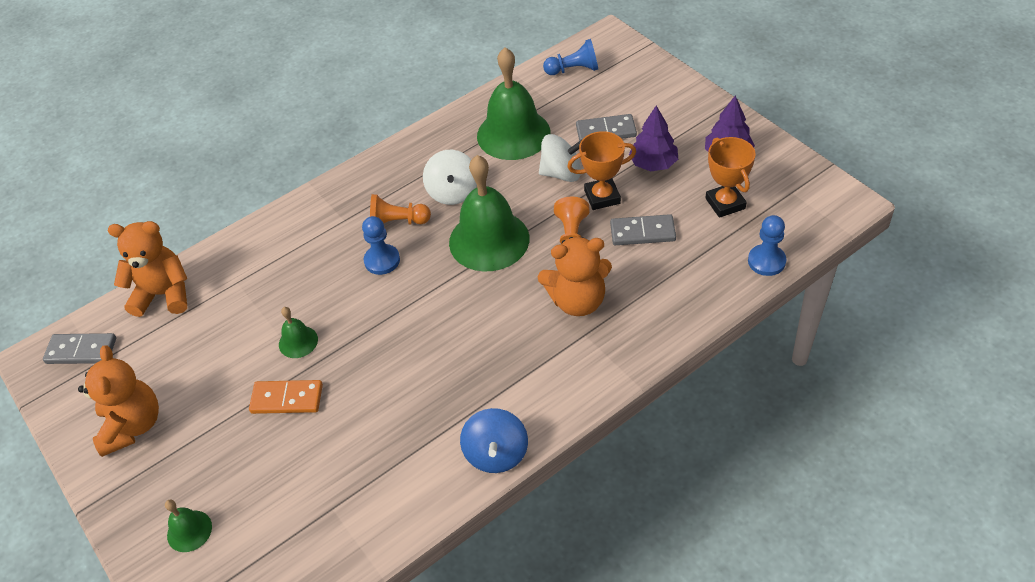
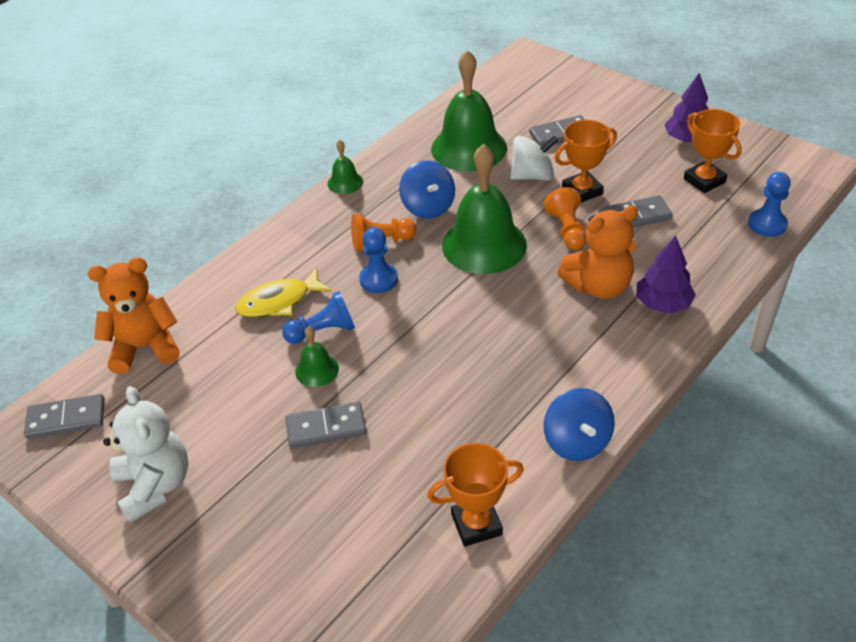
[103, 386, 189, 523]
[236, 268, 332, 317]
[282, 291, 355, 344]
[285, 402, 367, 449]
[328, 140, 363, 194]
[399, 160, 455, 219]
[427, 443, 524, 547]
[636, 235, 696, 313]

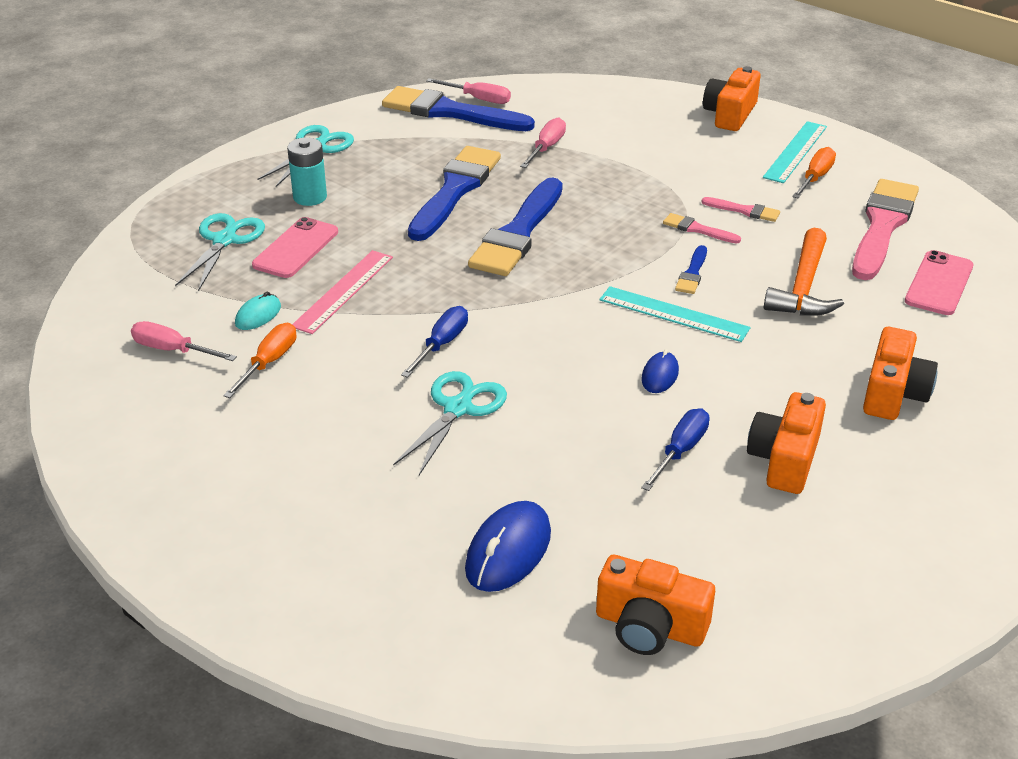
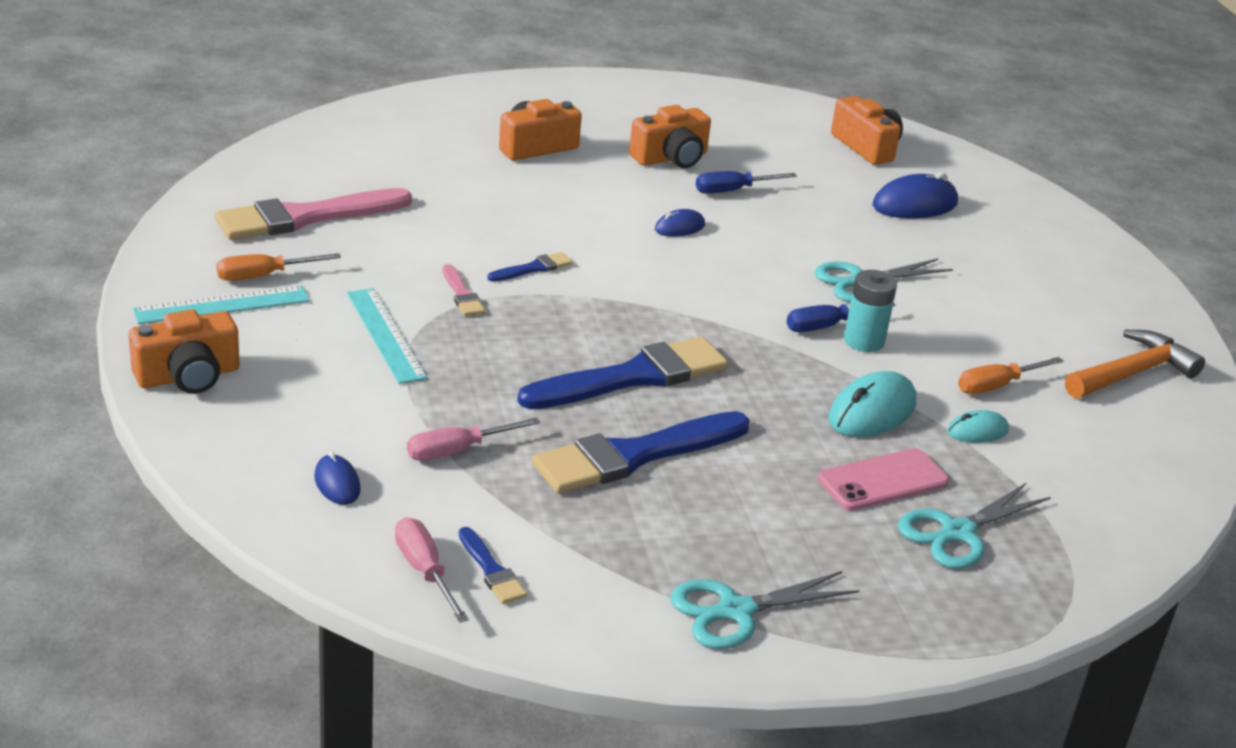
[314, 451, 361, 505]
[347, 288, 427, 384]
[459, 527, 527, 604]
[829, 371, 916, 437]
[844, 270, 897, 352]
[1065, 330, 1205, 398]
[131, 321, 237, 361] (first image)
[702, 197, 780, 222] (first image)
[905, 250, 973, 315] (first image)

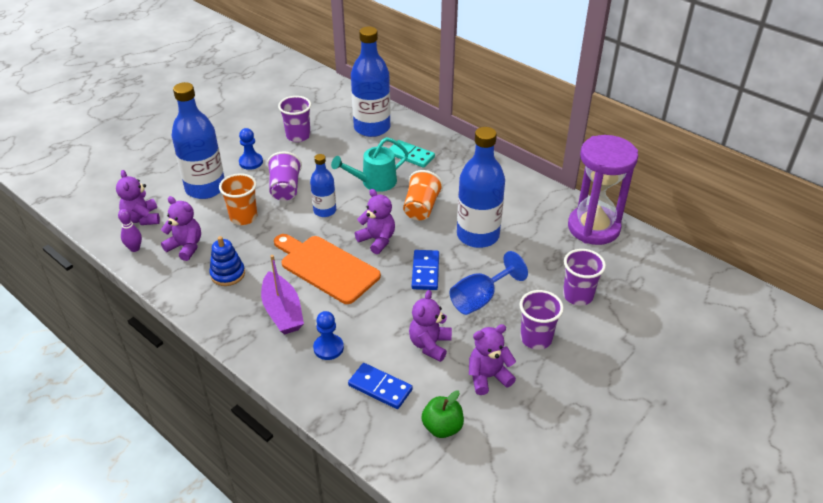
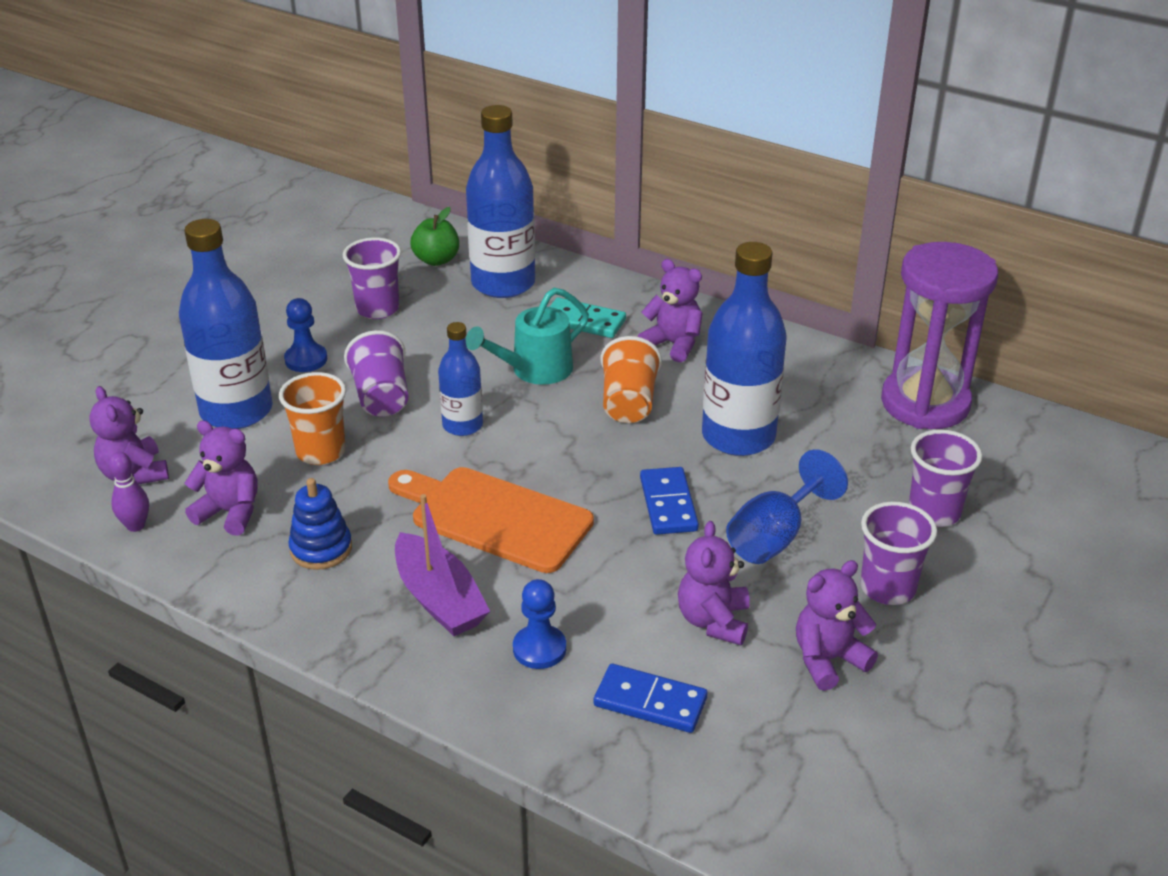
[410, 207, 459, 266]
[638, 259, 703, 363]

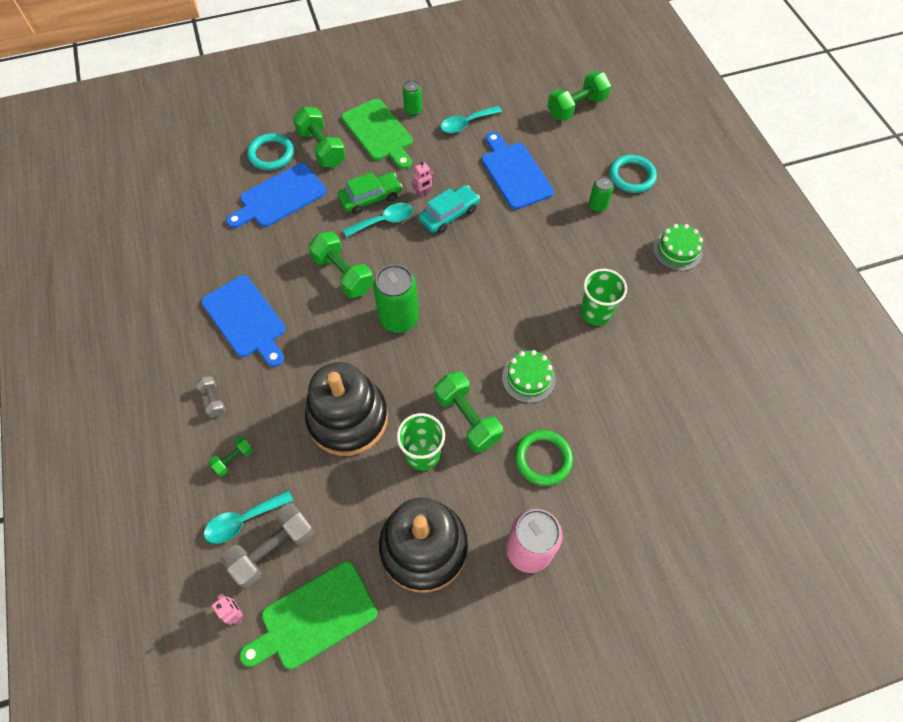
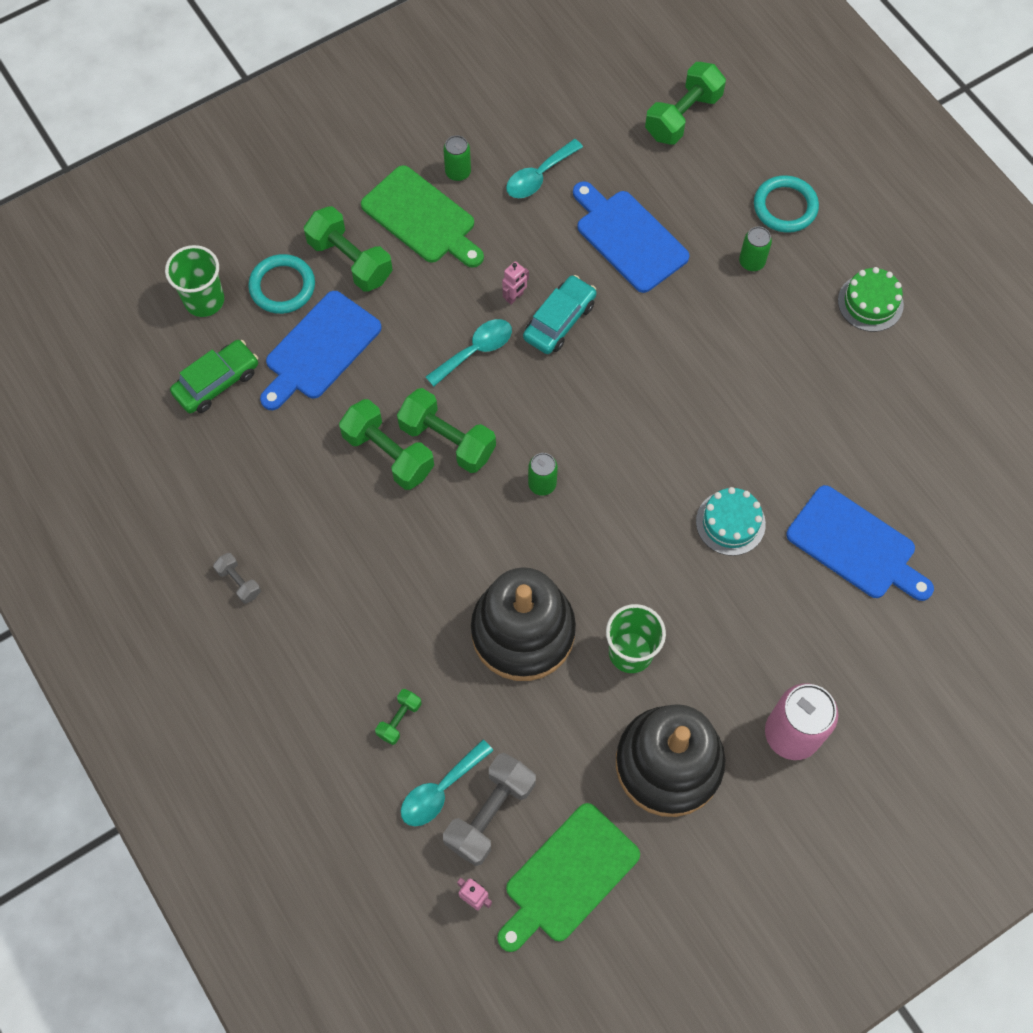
[165, 245, 224, 317]
[170, 340, 258, 413]
[213, 553, 261, 604]
[339, 399, 434, 490]
[528, 453, 558, 496]
[696, 487, 766, 556]
[786, 485, 934, 601]
[515, 430, 573, 486] (first image)

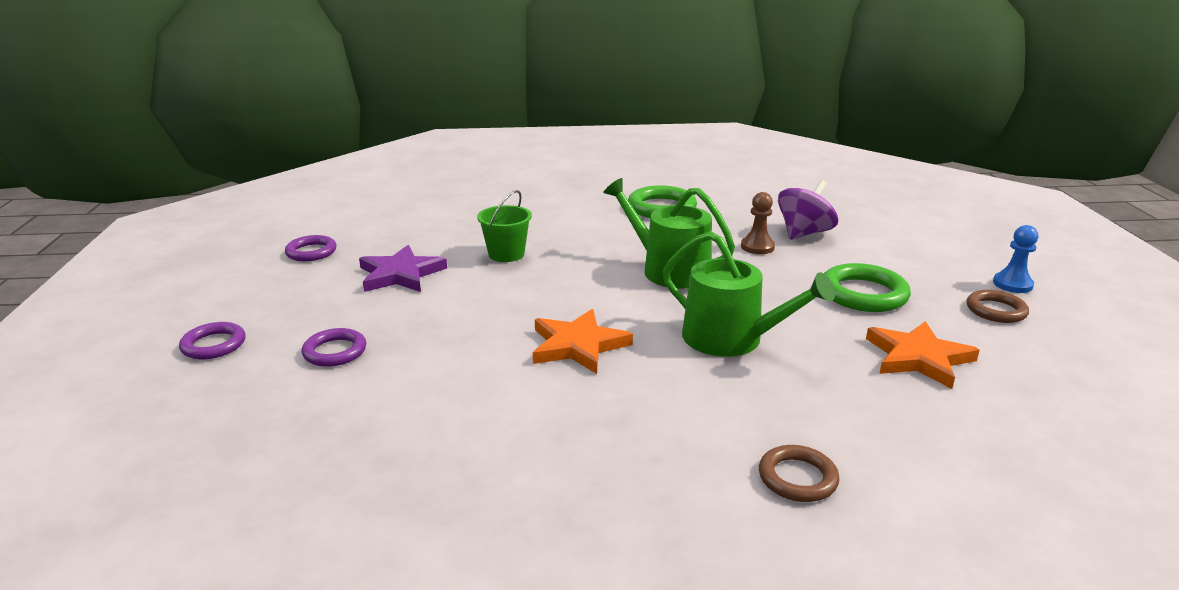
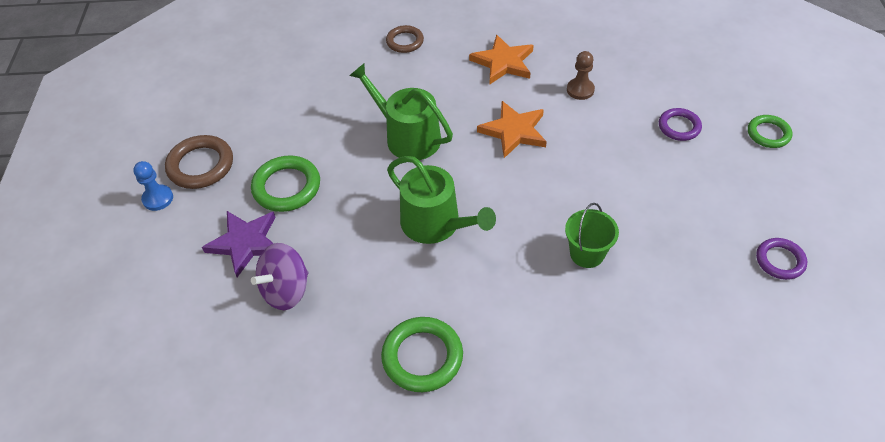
[165, 135, 233, 189]
[202, 211, 275, 277]
[469, 34, 534, 84]
[567, 51, 595, 100]
[748, 115, 792, 148]

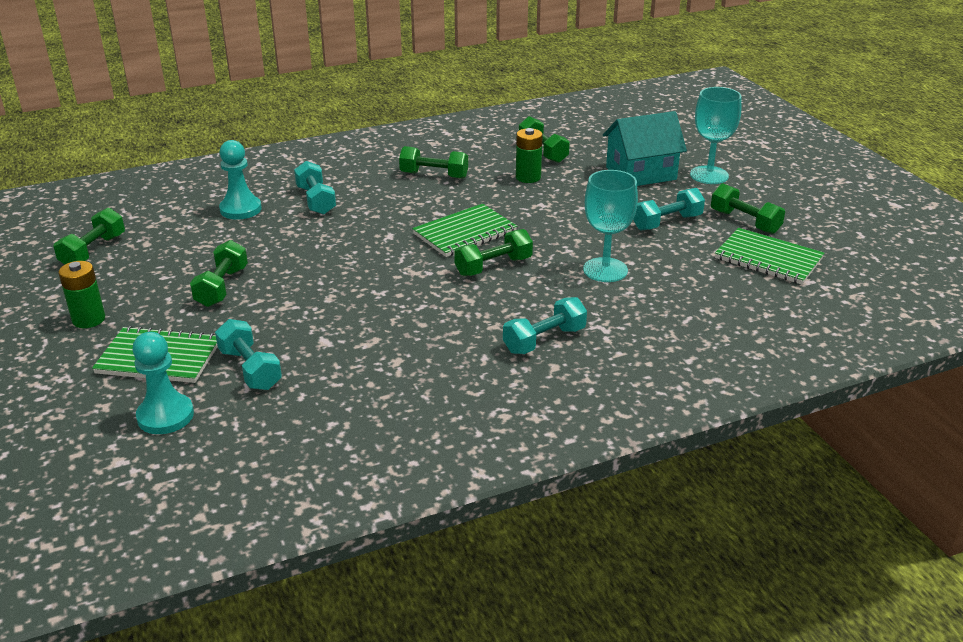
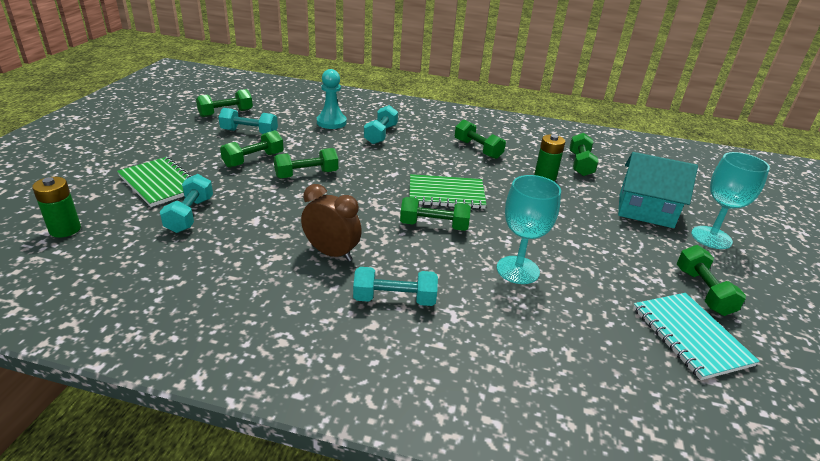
[32, 177, 81, 238]
[218, 108, 278, 134]
[273, 148, 338, 179]
[301, 184, 362, 261]
[633, 293, 760, 380]
[132, 332, 194, 434] (first image)

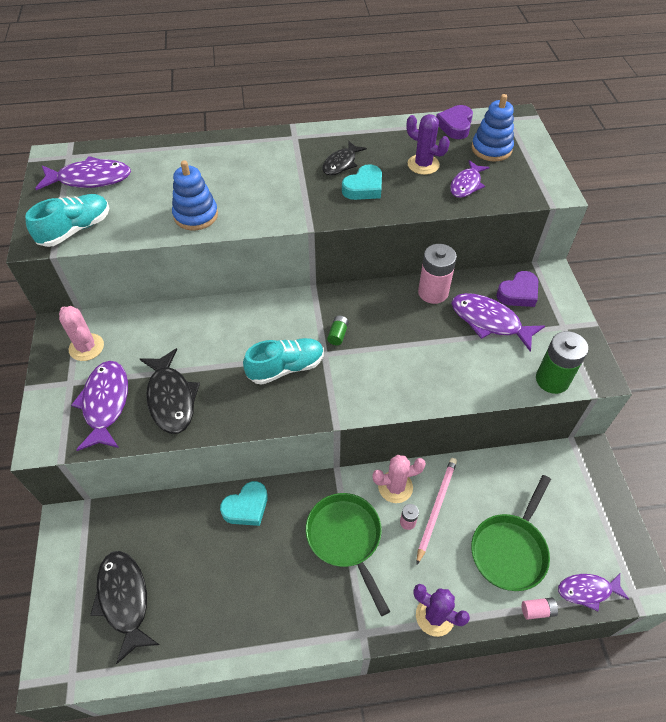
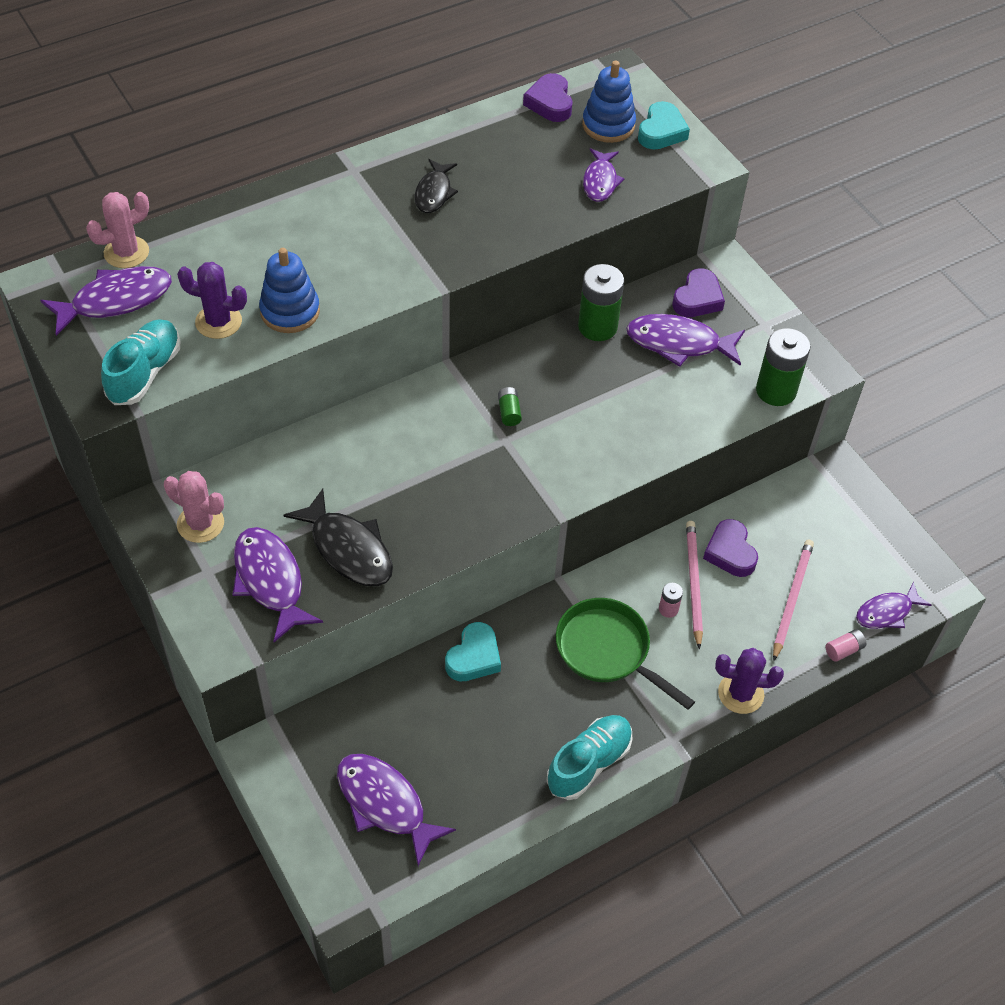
[86, 192, 149, 268]
[177, 262, 247, 339]
[337, 754, 456, 866]
[546, 715, 632, 800]
[578, 264, 624, 341]
[638, 101, 690, 149]
[703, 519, 758, 577]
[773, 539, 814, 661]

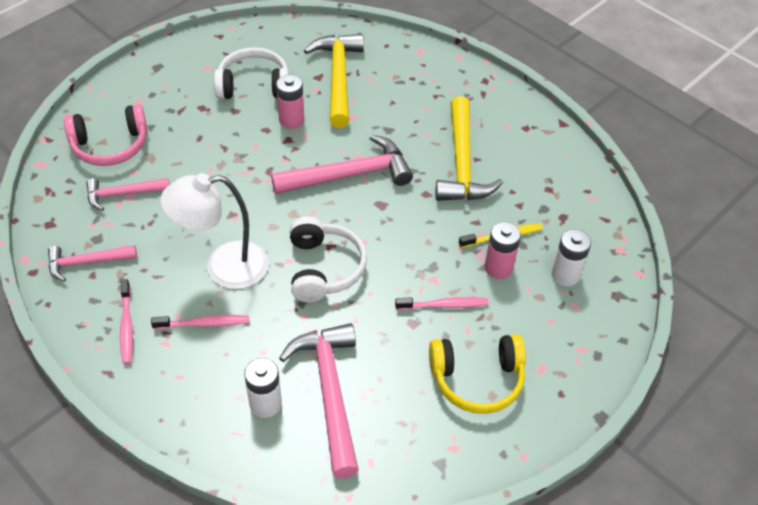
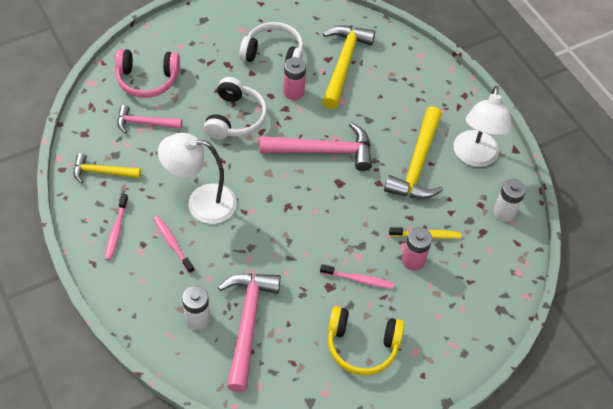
[74, 153, 141, 184]
[153, 216, 195, 274]
[204, 77, 267, 140]
[454, 86, 512, 167]
[493, 179, 526, 222]

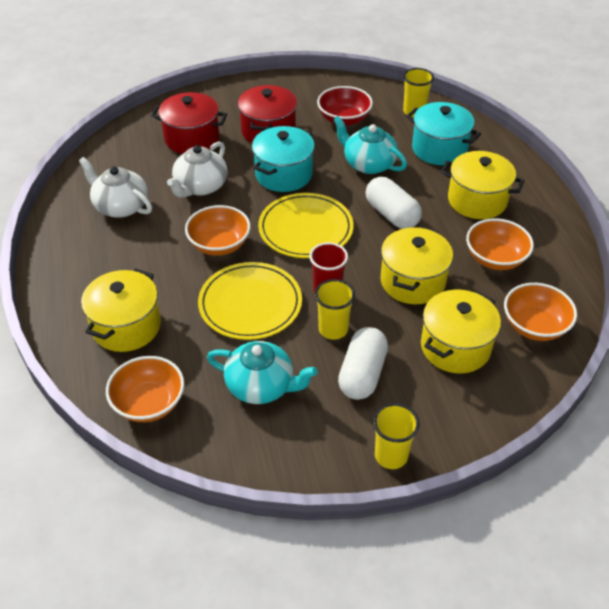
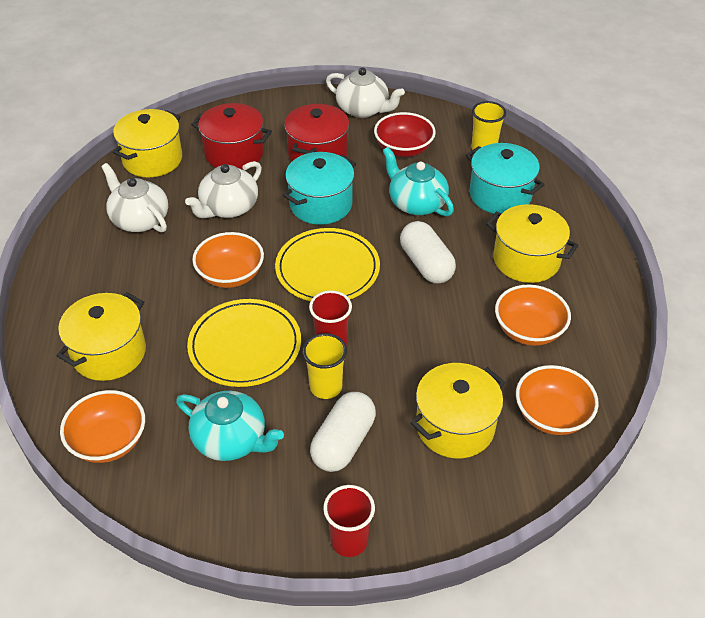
[113, 109, 182, 177]
[323, 485, 375, 557]
[326, 67, 405, 118]

